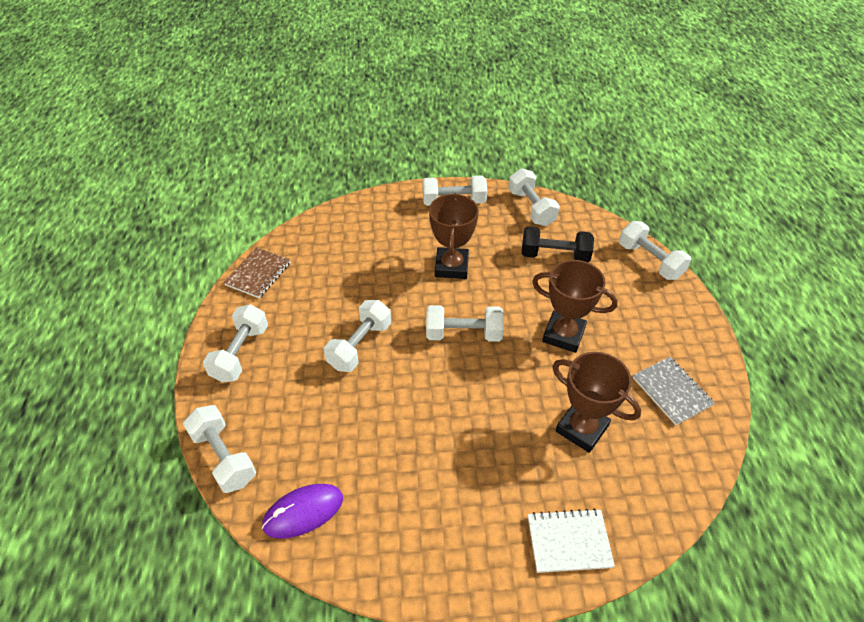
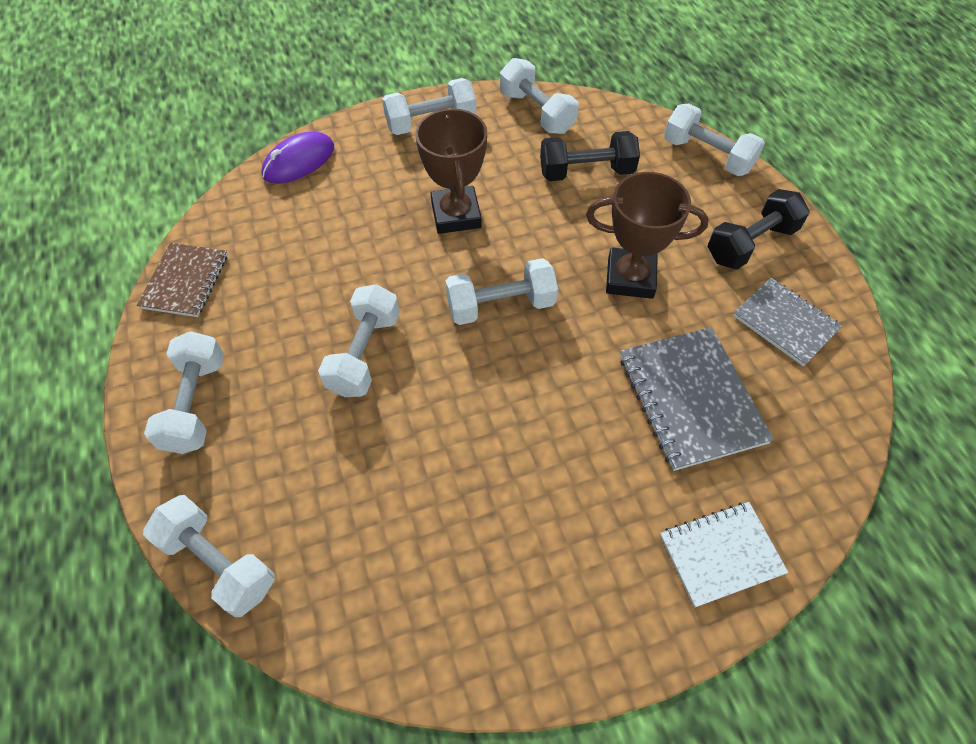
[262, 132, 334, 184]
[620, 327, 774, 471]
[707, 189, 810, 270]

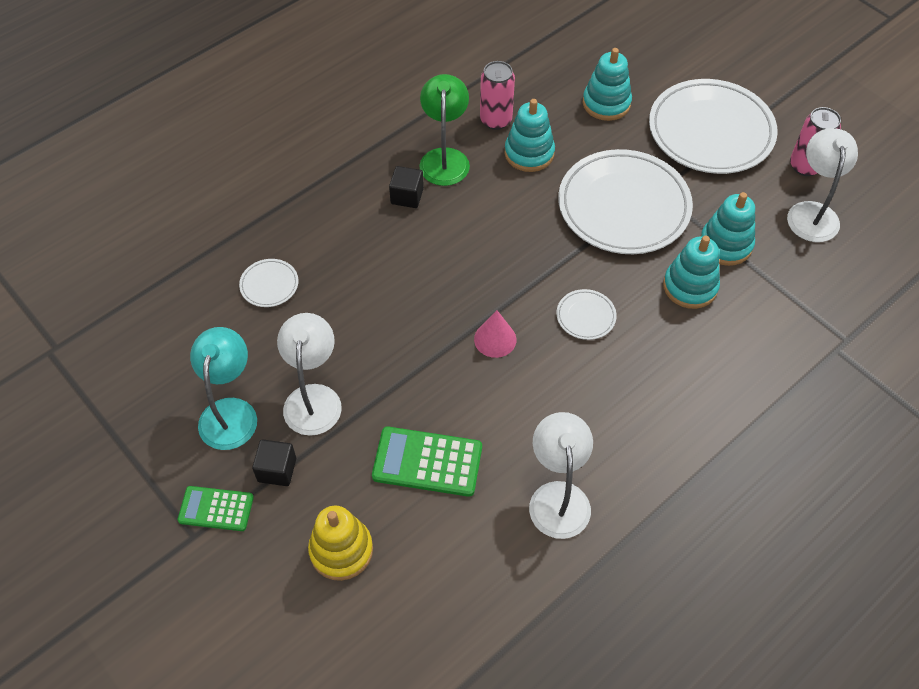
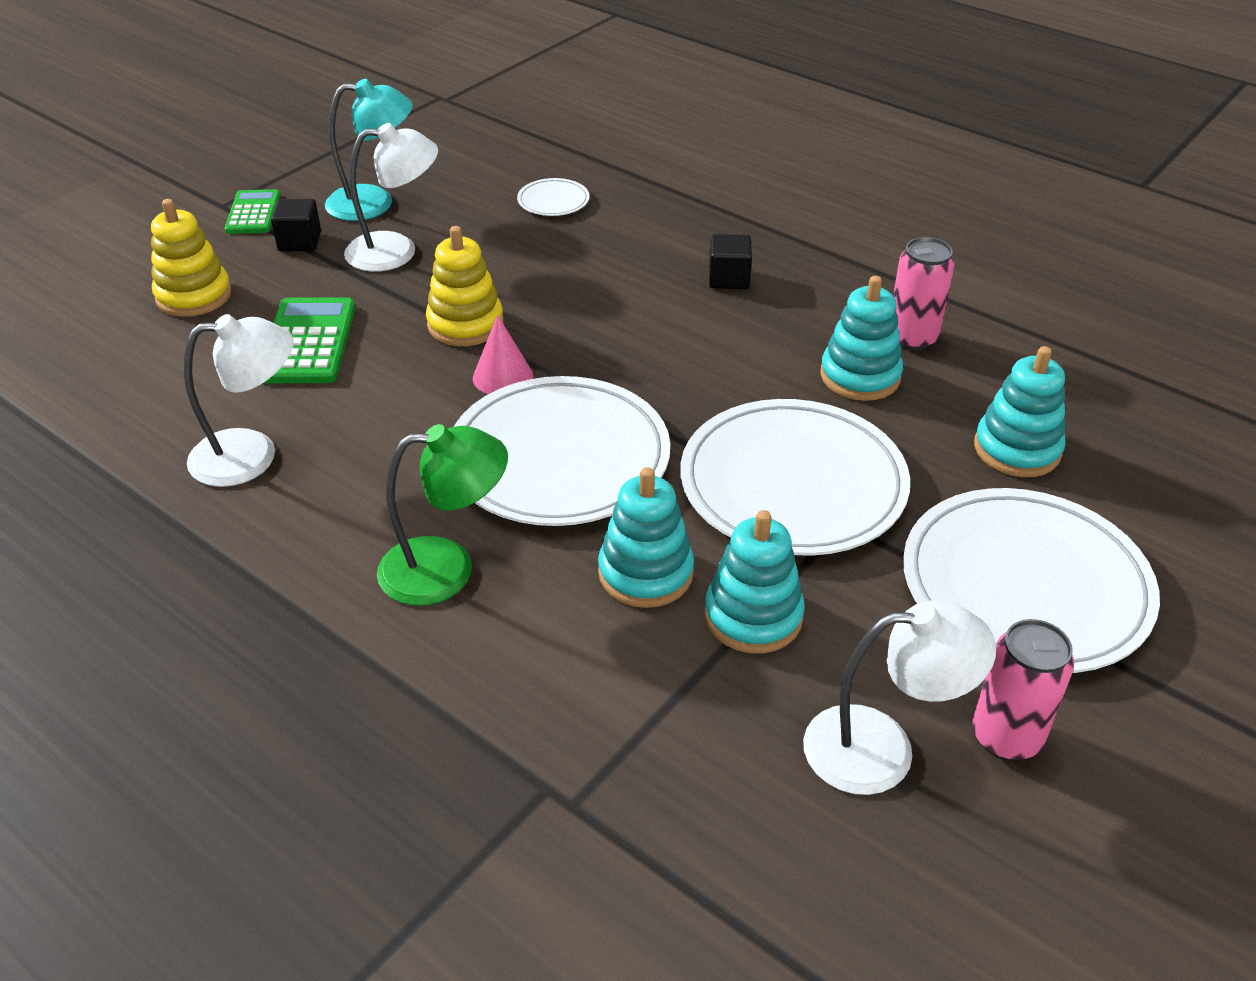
[377, 424, 508, 606]
[426, 226, 504, 346]
[454, 376, 670, 526]

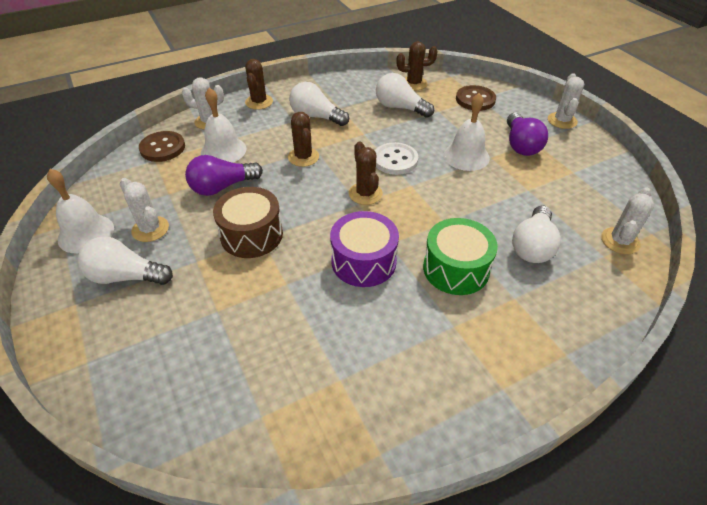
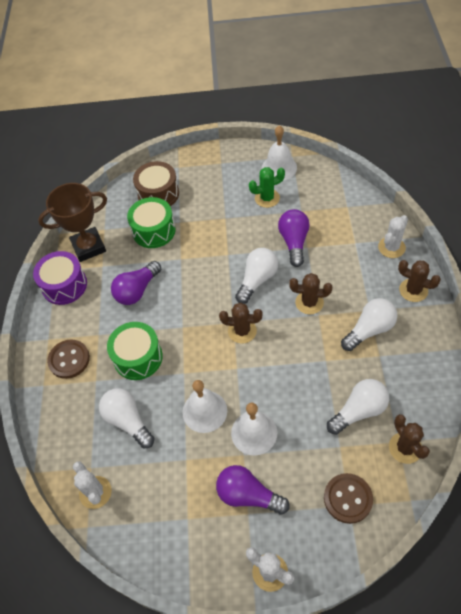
[33, 251, 87, 305]
[38, 183, 107, 262]
[47, 340, 90, 379]
[111, 261, 161, 305]
[127, 197, 175, 248]
[133, 161, 179, 206]
[182, 380, 227, 433]
[235, 248, 278, 304]
[249, 167, 285, 208]
[389, 414, 430, 464]
[375, 142, 418, 175] (first image)

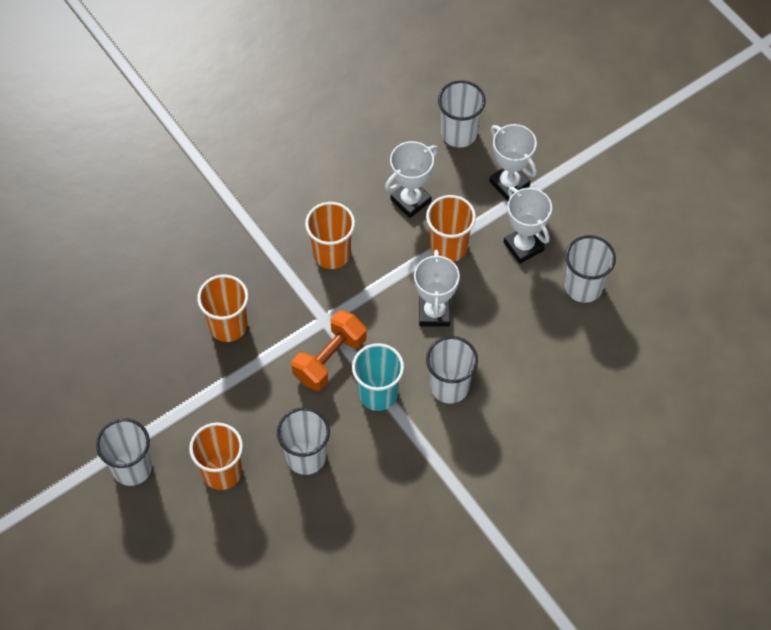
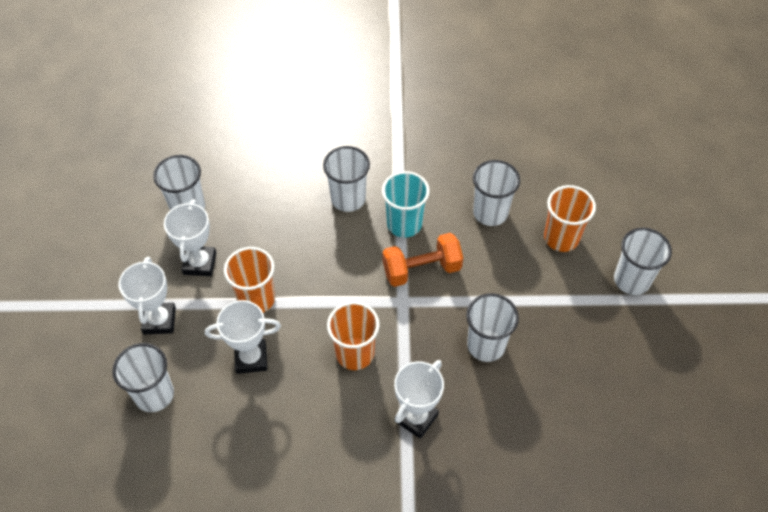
[394, 360, 444, 439]
[466, 293, 519, 362]

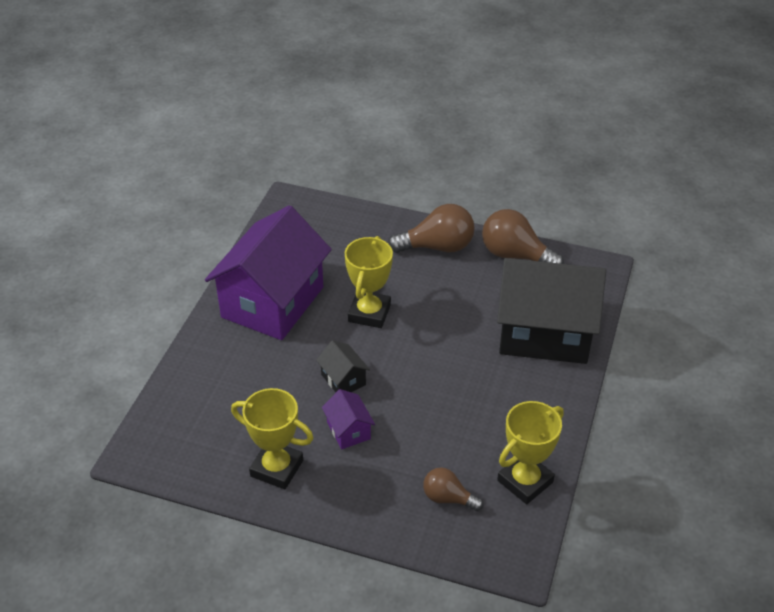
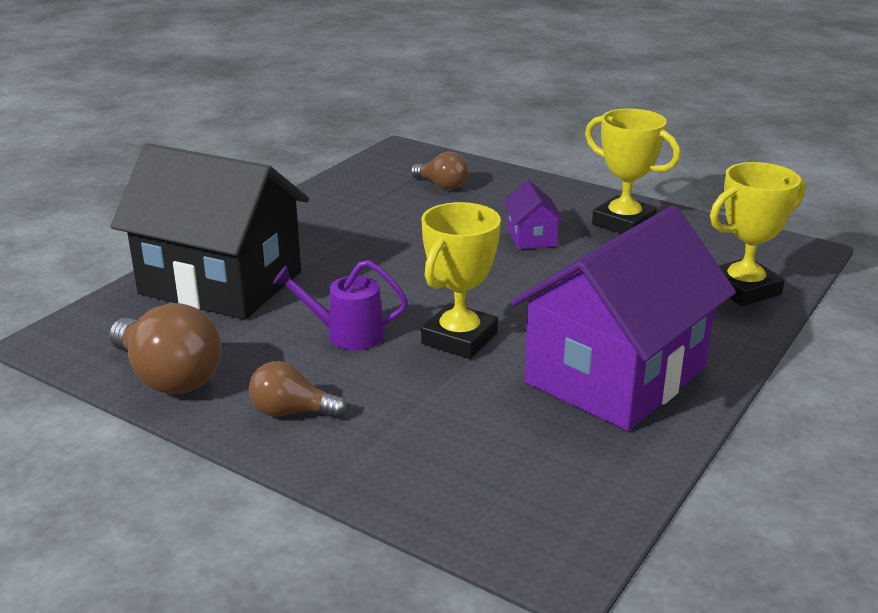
[249, 361, 347, 417]
[273, 260, 408, 350]
[710, 162, 805, 306]
[316, 340, 370, 392] (first image)

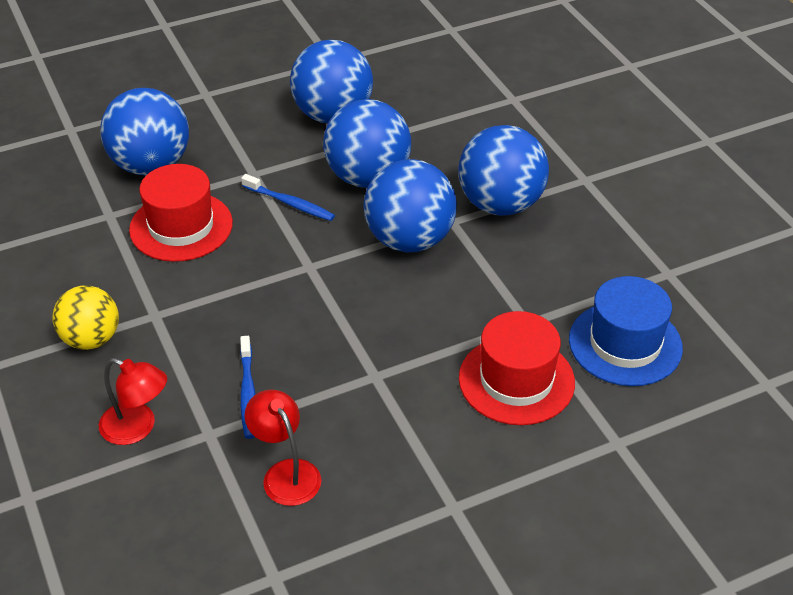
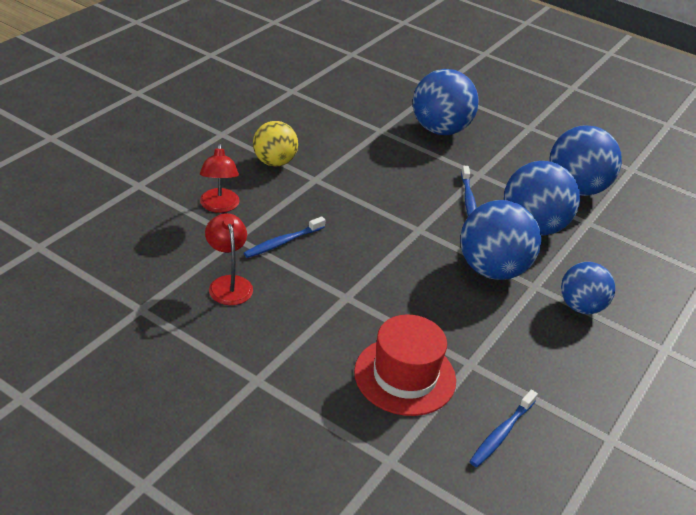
[205, 213, 253, 305]
[469, 390, 538, 467]
[561, 262, 615, 314]
[129, 164, 233, 262] (first image)

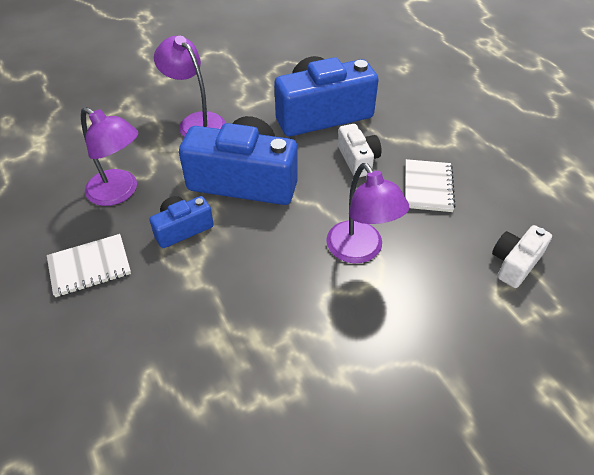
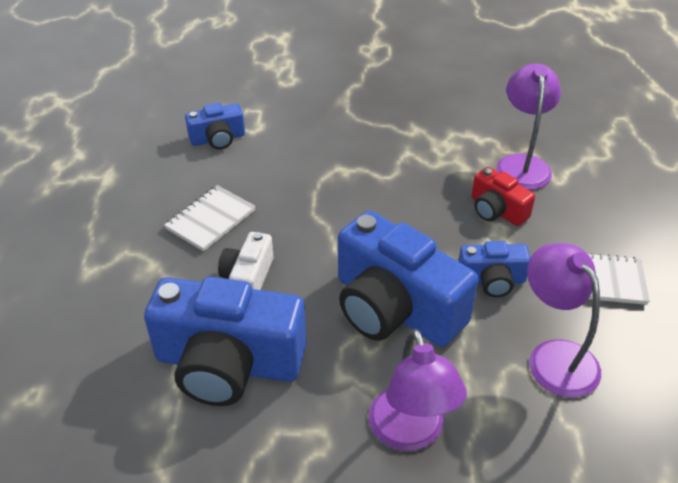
[185, 103, 245, 150]
[471, 167, 535, 226]
[496, 64, 561, 190]

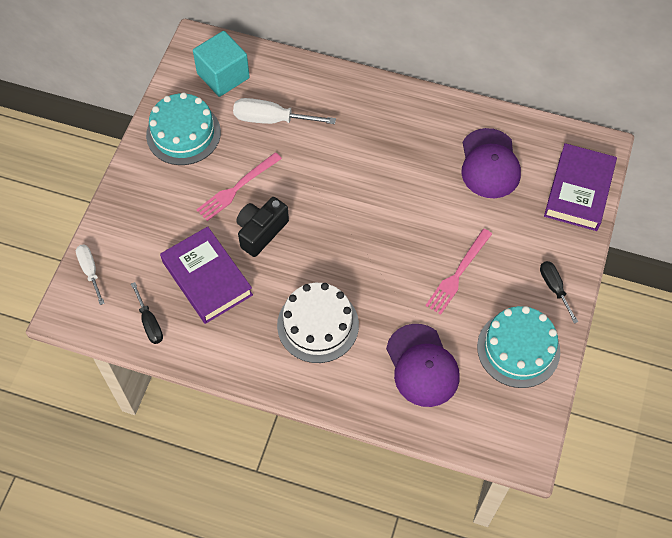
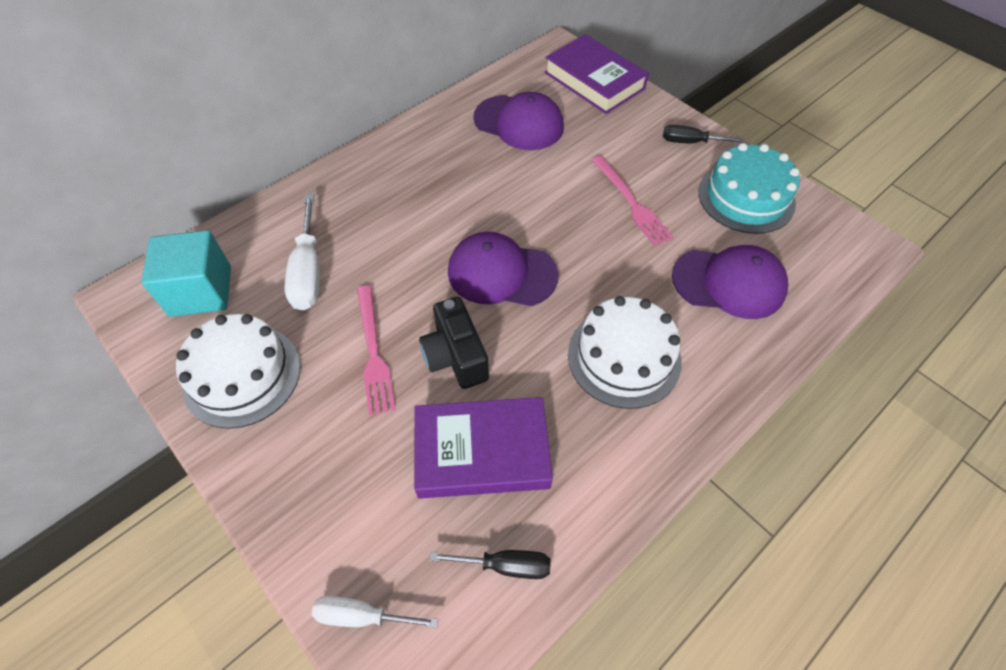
[176, 314, 300, 429]
[285, 194, 320, 310]
[448, 231, 558, 306]

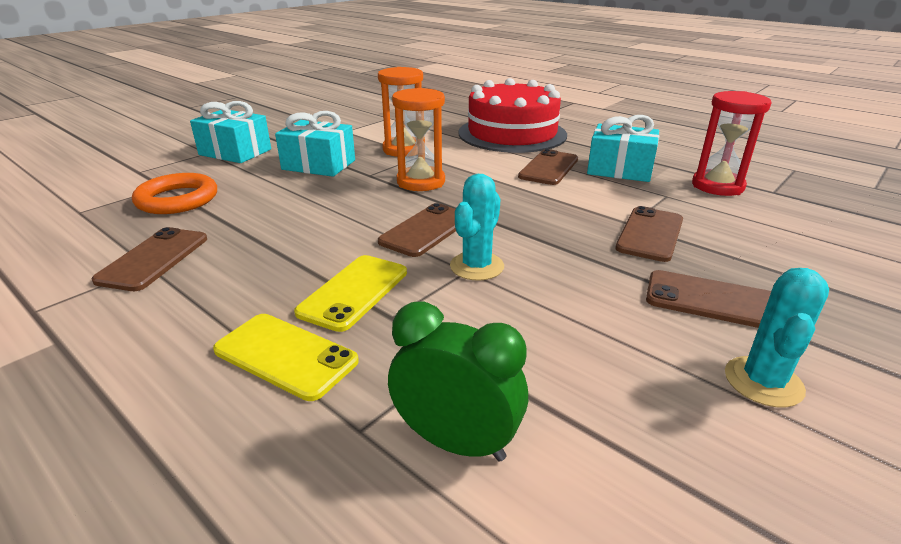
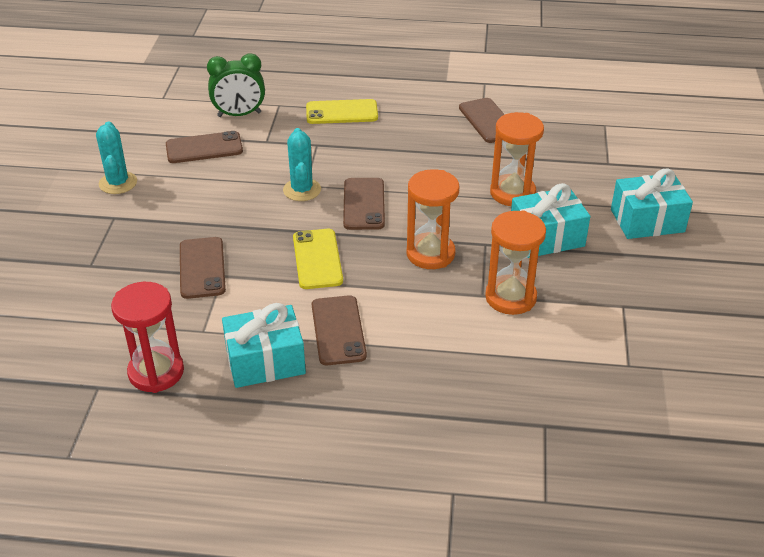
[166, 131, 243, 163]
[293, 229, 343, 289]
[490, 112, 544, 206]
[132, 173, 217, 214] (first image)
[459, 78, 567, 153] (first image)

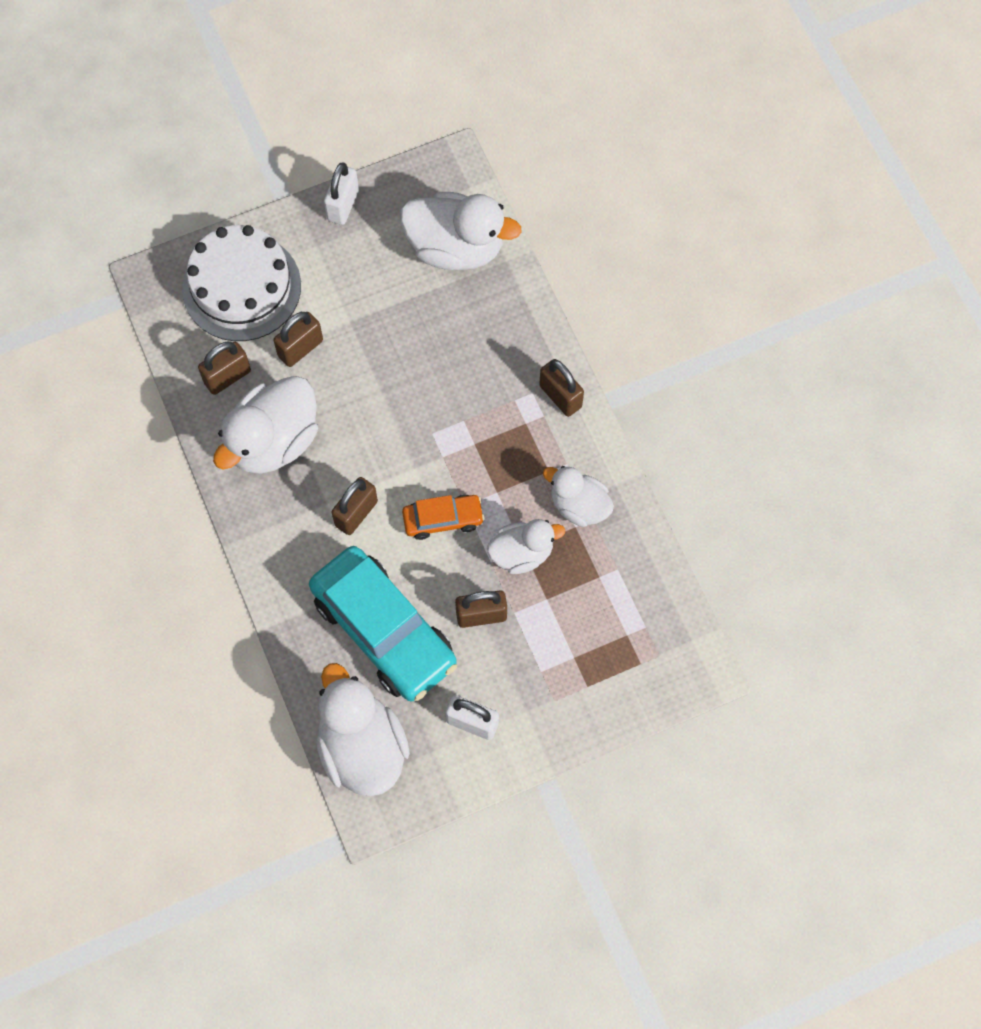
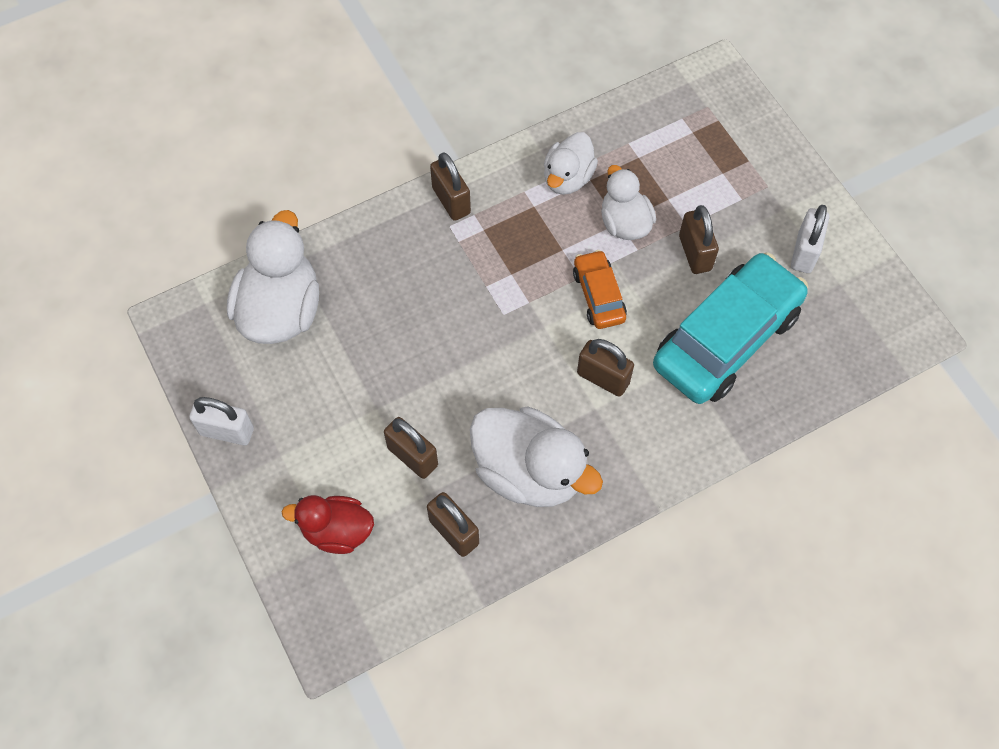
[281, 495, 374, 554]
[430, 152, 471, 221]
[316, 663, 410, 796] (first image)

